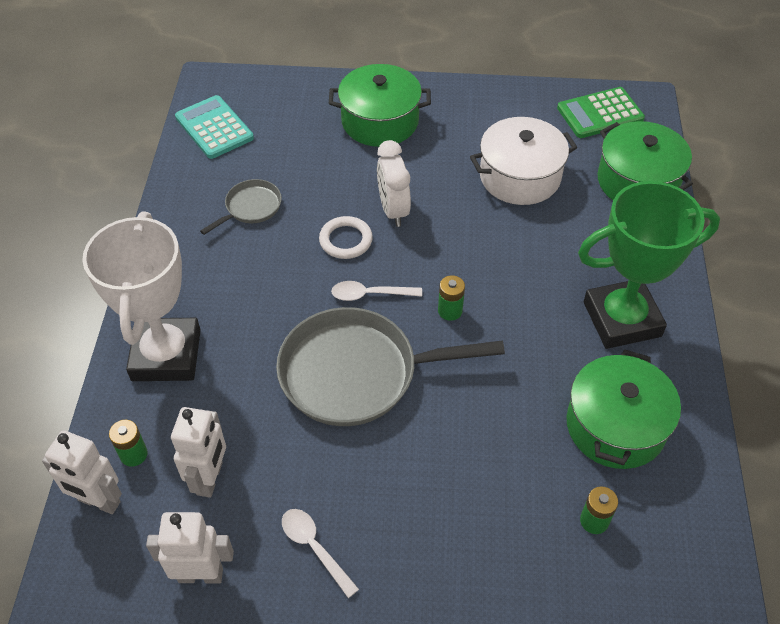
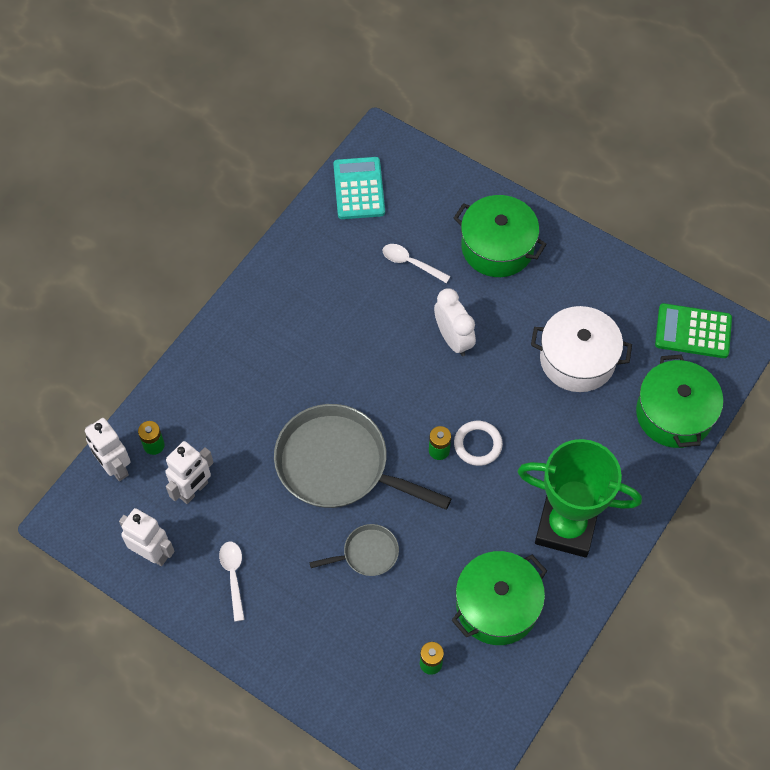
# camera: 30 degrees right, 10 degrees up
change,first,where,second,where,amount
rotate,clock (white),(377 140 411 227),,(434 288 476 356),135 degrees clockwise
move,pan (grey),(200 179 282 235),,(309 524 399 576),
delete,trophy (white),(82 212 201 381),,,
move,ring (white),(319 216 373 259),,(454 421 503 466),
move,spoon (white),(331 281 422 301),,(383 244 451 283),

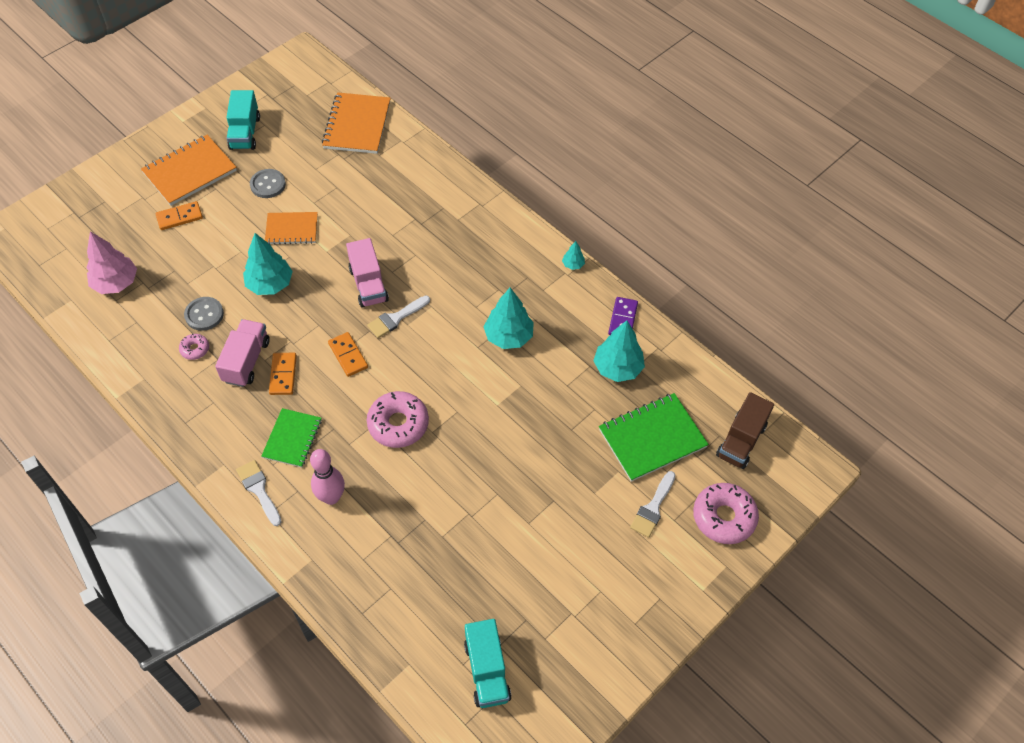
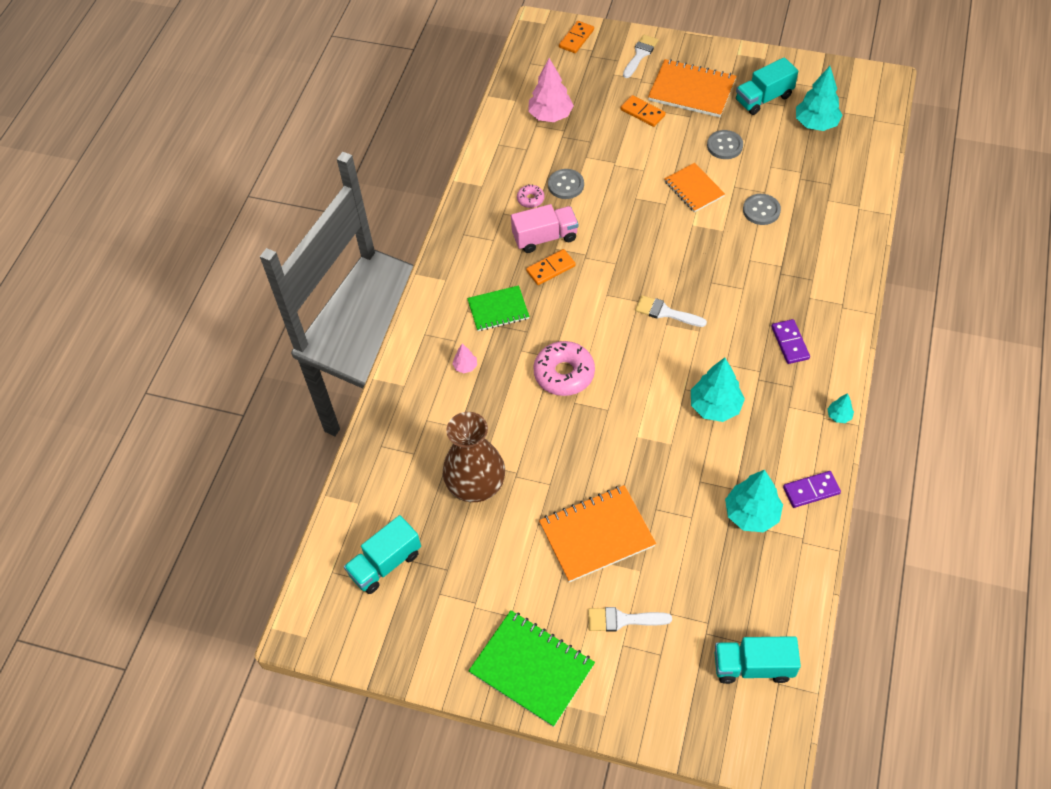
# camera: 65 degrees right, 0 degrees up
change,first,where,second,where,amount
move,notebook (orange),(322 92 391 154),,(539 485 656 582),
move,tree (turquoise),(243 233 293 295),,(796 66 842 131),
delete,truck (pink),(346 238 389 308),,,
move,domino (orange),(328 332 368 377),,(559 21 594 53),
recolor,truck (brown),(716 392 774 469),truck (turquoise),(715 636 801 684),
move,notebook (green),(599 393 709 482),,(468 610 595 727),
replace,bowling pin (pink),(310 449 345 505),tree (pink),(452 344 477 373),
move,brush (white),(236 460 282 526),,(623 35 658 78),
delete,donut (pink),(693 483 759 544),,,
insert,,,button (grey),(743 194 781 225),
insert,,,domino (purple),(772 319 810 364),
insert,,,vase (brown),(443 412 505 502),

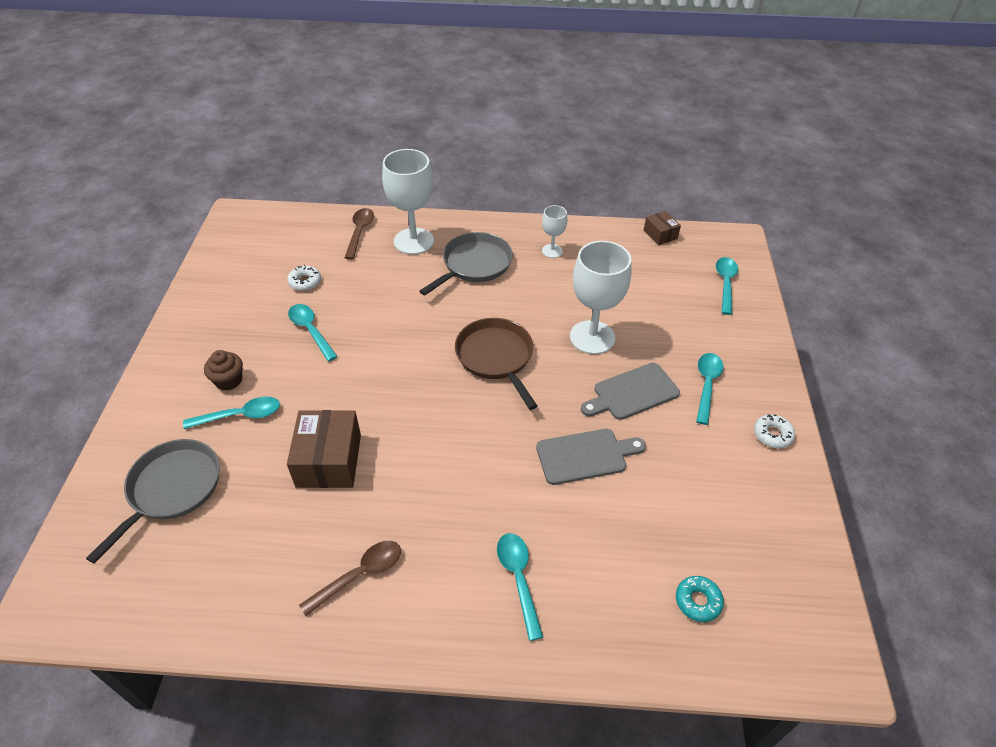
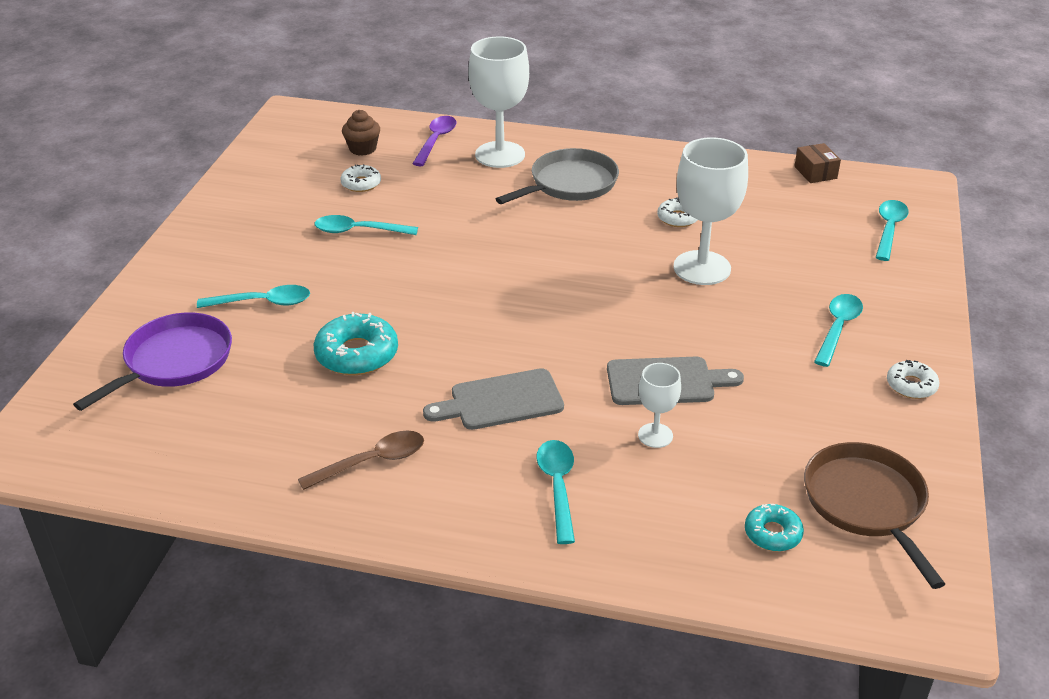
# camera: 10 degrees right, 10 degrees down
change,first,where,second,where,amount
move,goblet (white),(542 205 567 258),,(638 363 681 448),
recolor,spoon (brown),(344 208 374 260),spoon (purple),(412 116 457 166),
rotate,spoon (turquoise),(288 304 338 361),,(315 215 418 235),60 degrees counterclockwise
move,pan (brown),(455 318 537 410),,(804 442 945 589),
move,cupcake (brown),(204 350 243 391),,(342 110 380 156),
move,cutting board (grey),(581 363 680 420),,(423 368 564 430),
replace,box (brown),(287 410 361 488),donut (turquoise),(314 312 398 375),
recolor,pan (grey),(86 439 220 564),pan (purple),(73 313 232 411),
insert,,,donut (white),(657 197 698 227),

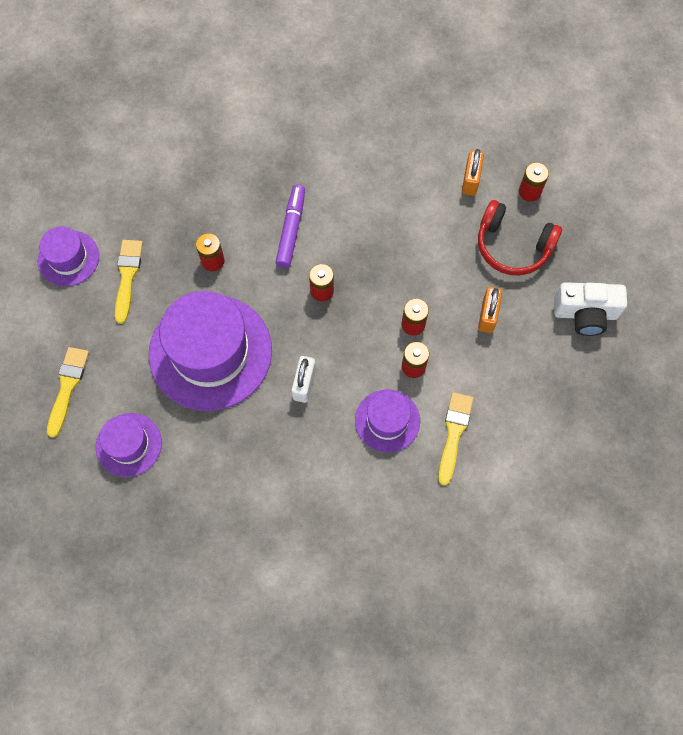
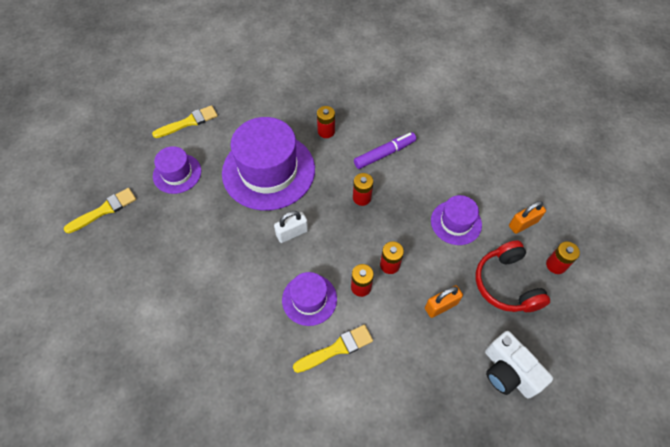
# camera: 50 degrees right, 10 degrees down
change,first,where,second,where,amount
move,hat (purple),(38 226 99 286),,(431 195 482 245),
move,brush (yellow),(115 240 143 324),,(64 188 136 233),

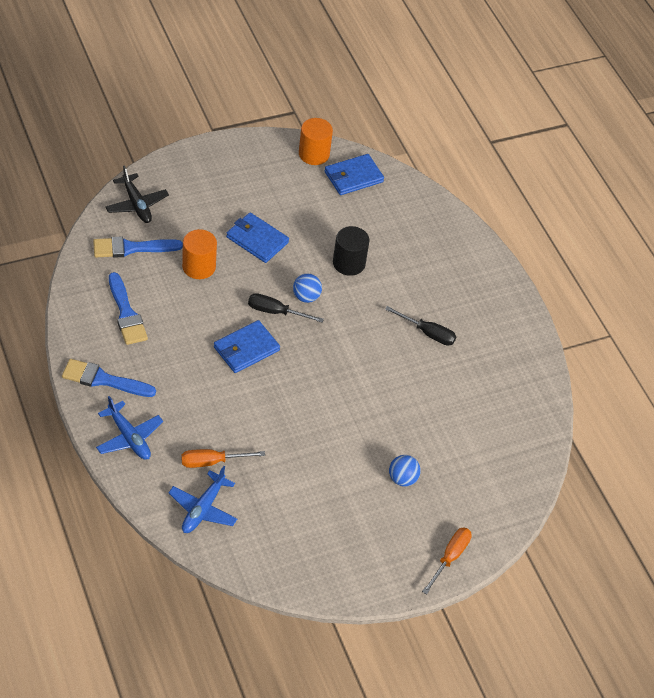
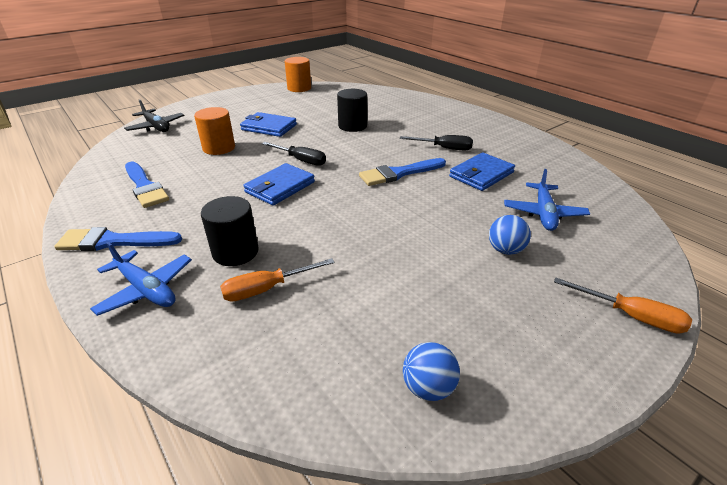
# camera: 10 degrees left, 15 degrees down
change,first,where,second,where,amount
move,wallet (blue),(325 154 384 195),,(449 152 515 191),
move,brush (blue),(93 236 183 258),,(359 158 446 186),
move,ball (blue),(293 274 322 303),,(403 342 460 401),
rotate,screwdriver (black),(248 293 324 322),,(262 142 326 166),150 degrees counterclockwise
move,plane (blue),(168 466 237 533),,(504 169 590 231),
rotate,screwdriver (orange),(422 527 472 595),,(554 278 692 334),105 degrees clockwise
insert,,,cylinder (black),(201 196 259 266),

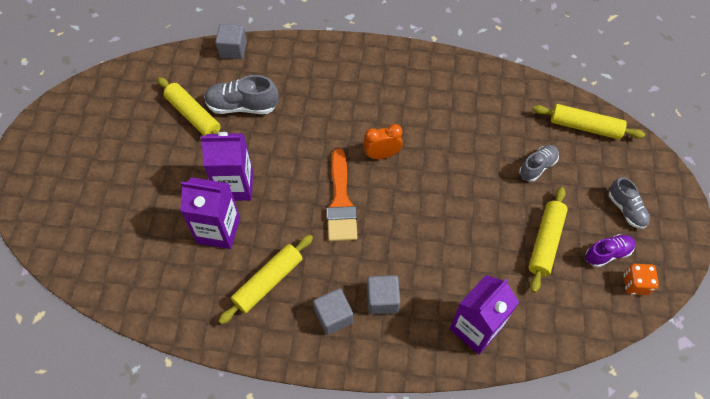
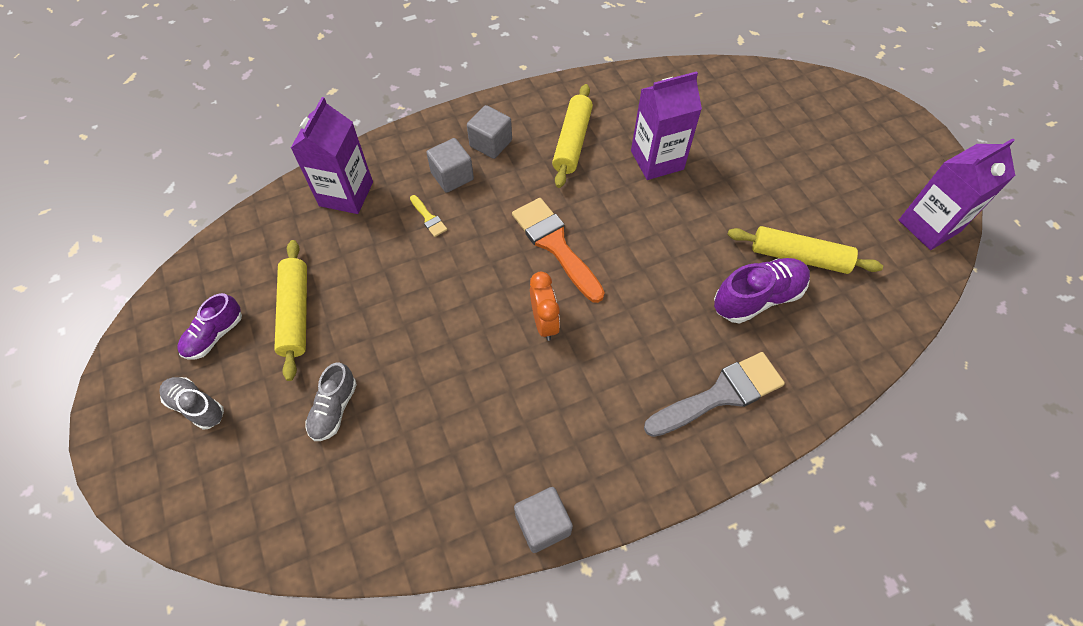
# camera: 150 degrees right, 0 degrees up
change,first,where,second,where,amount
move,cube (grey),(215 24 247 59),,(514 487 573 553),
recolor,shoe (grey),(204 75 279 114),shoe (purple),(714 258 810 323),
delete,rolling pin (yellow),(533 104 645 140),,,
rotate,clock (orange),(363 124 403 159),,(530 272 560 341),60 degrees counterclockwise
move,carton (purple),(200 132 253 201),,(899 138 1015 250),
delete,dice (orange),(624 264 659 295),,,
insert,,,brush (yellow),(410 195 447 237),
insert,,,brush (grey),(644 352 785 437),

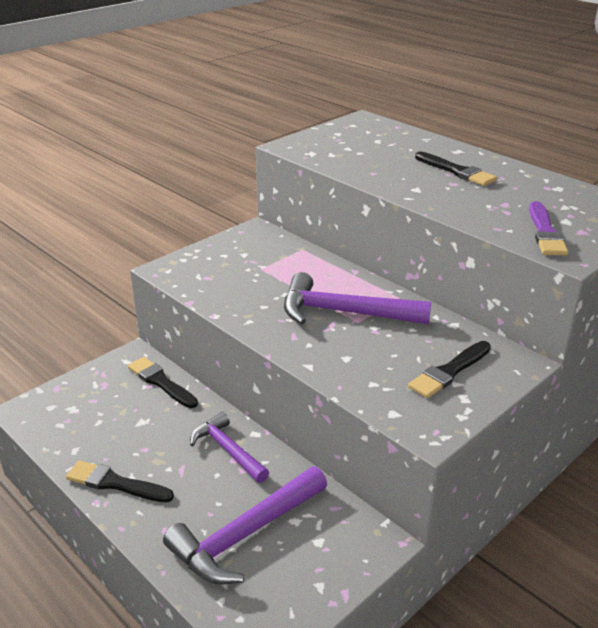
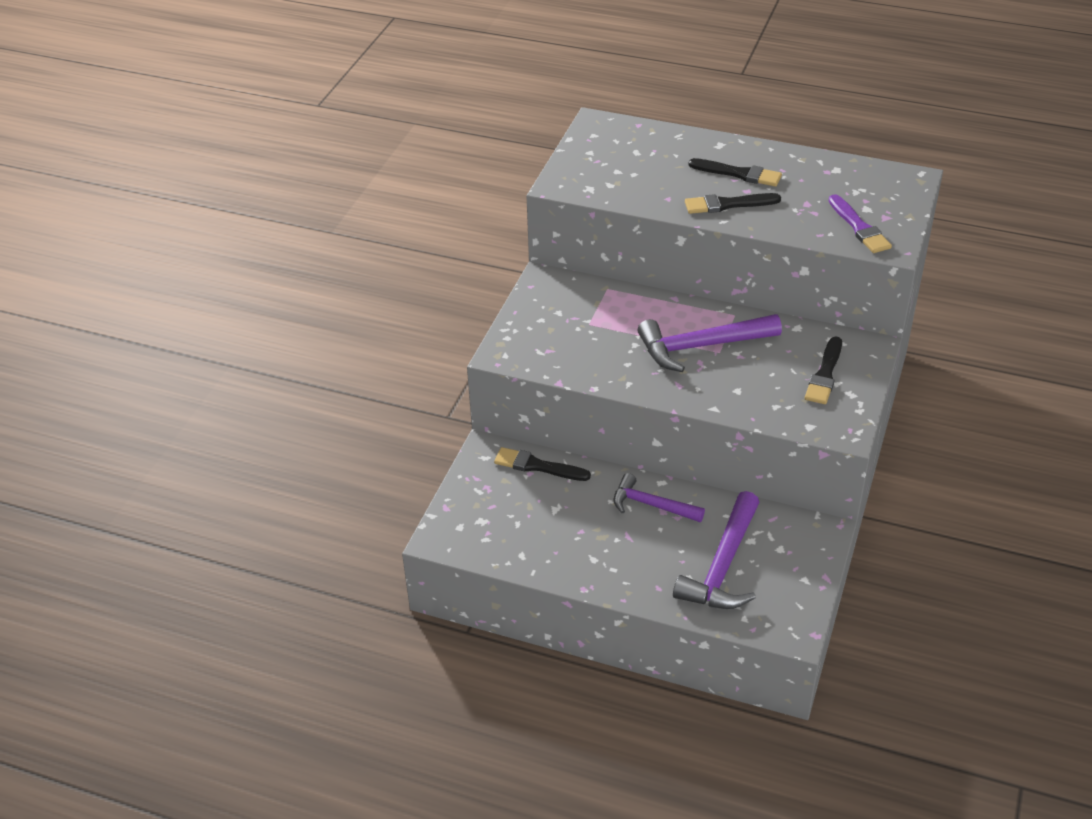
# camera: 25 degrees left, 10 degrees up
change,first,where,second,where,amount
move,brush (black),(66 461 174 502),,(685 193 781 214),

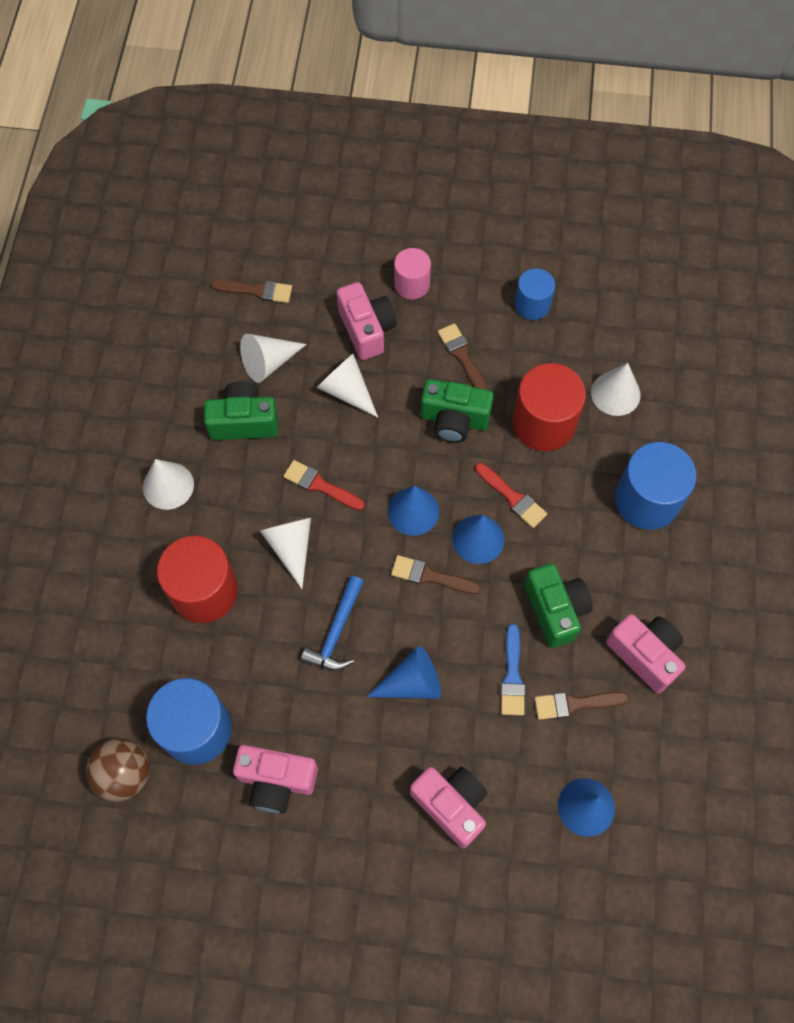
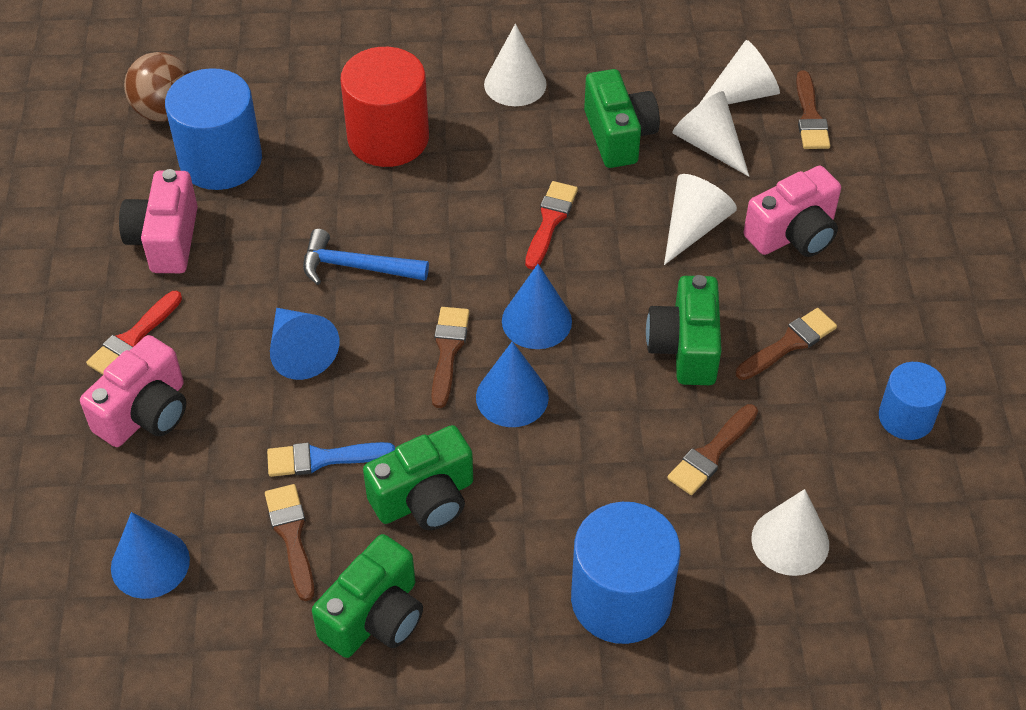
# camera: 80 degrees right, 15 degrees down
change,first,where,second,where,amount
delete,cylinder (pink),(394 248 431 299),,,
replace,cylinder (red),(513 363 586 451),brush (brown),(667 404 758 495),
move,brush (red),(475 463 547 528),,(86 291 182 375),
move,cone (white),(260 518 311 589),,(699 40 780 104),
recolor,camera (pink),(606 614 685 693),camera (green),(312 534 423 658),

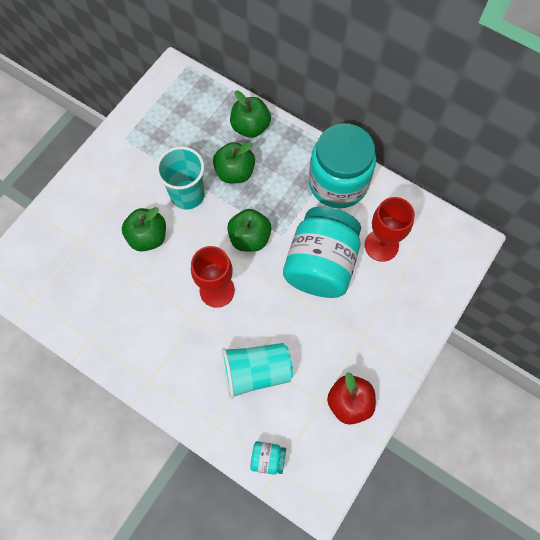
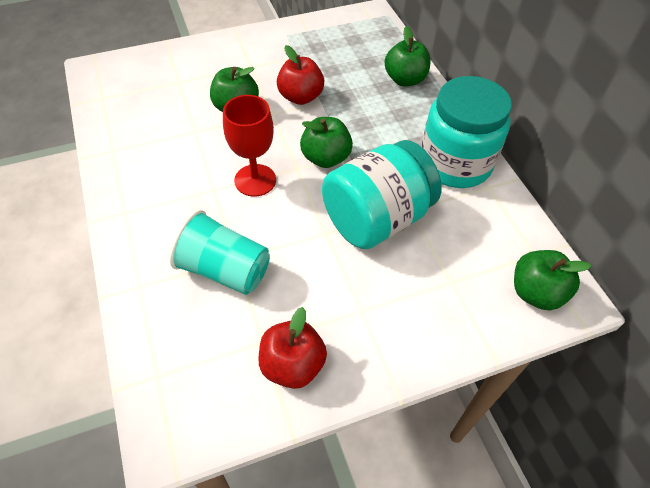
# camera: 35 degrees right, 15 degrees down
change,first,where,second,where,amount
move,apple (green),(213 142 255 184),,(514 250 591 310),
replace,cup (turquoise),(156 146 205 209),apple (red),(277 45 324 105),
delete,goblet (red),(365 197 415 262),,,
delete,jar (turquoise),(250 441 286 475),,,

